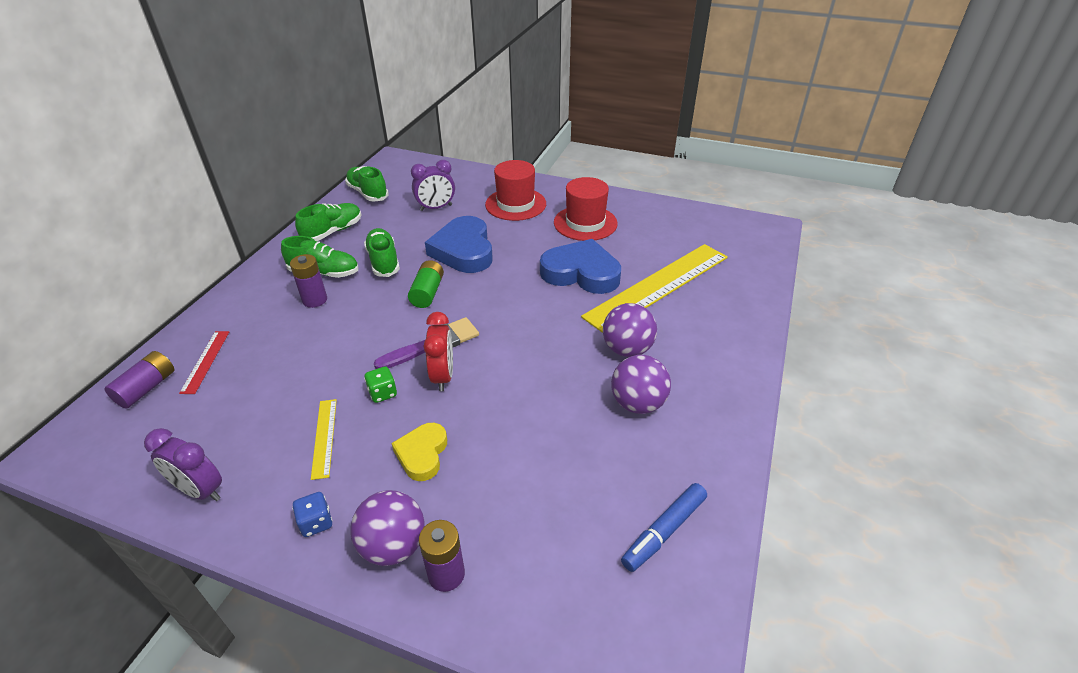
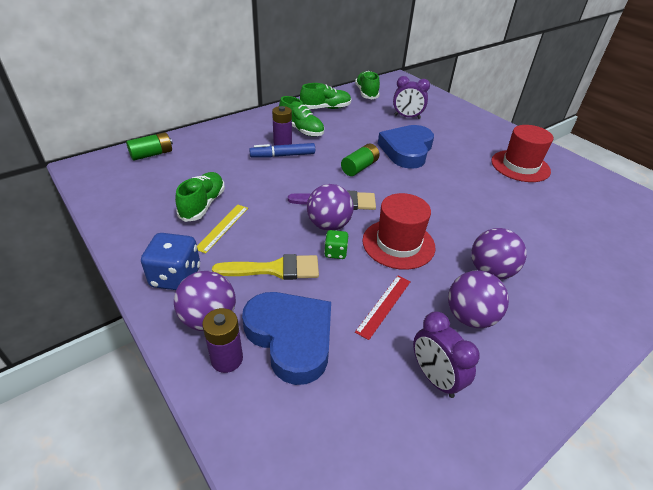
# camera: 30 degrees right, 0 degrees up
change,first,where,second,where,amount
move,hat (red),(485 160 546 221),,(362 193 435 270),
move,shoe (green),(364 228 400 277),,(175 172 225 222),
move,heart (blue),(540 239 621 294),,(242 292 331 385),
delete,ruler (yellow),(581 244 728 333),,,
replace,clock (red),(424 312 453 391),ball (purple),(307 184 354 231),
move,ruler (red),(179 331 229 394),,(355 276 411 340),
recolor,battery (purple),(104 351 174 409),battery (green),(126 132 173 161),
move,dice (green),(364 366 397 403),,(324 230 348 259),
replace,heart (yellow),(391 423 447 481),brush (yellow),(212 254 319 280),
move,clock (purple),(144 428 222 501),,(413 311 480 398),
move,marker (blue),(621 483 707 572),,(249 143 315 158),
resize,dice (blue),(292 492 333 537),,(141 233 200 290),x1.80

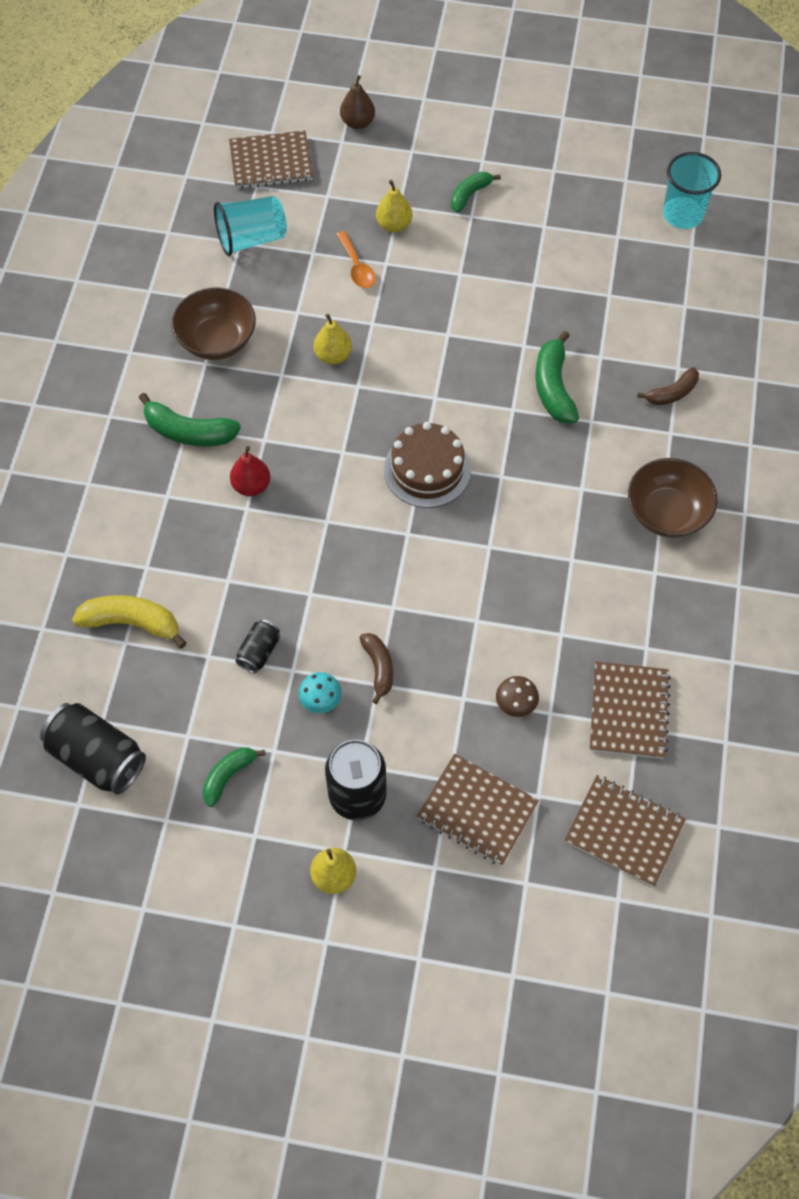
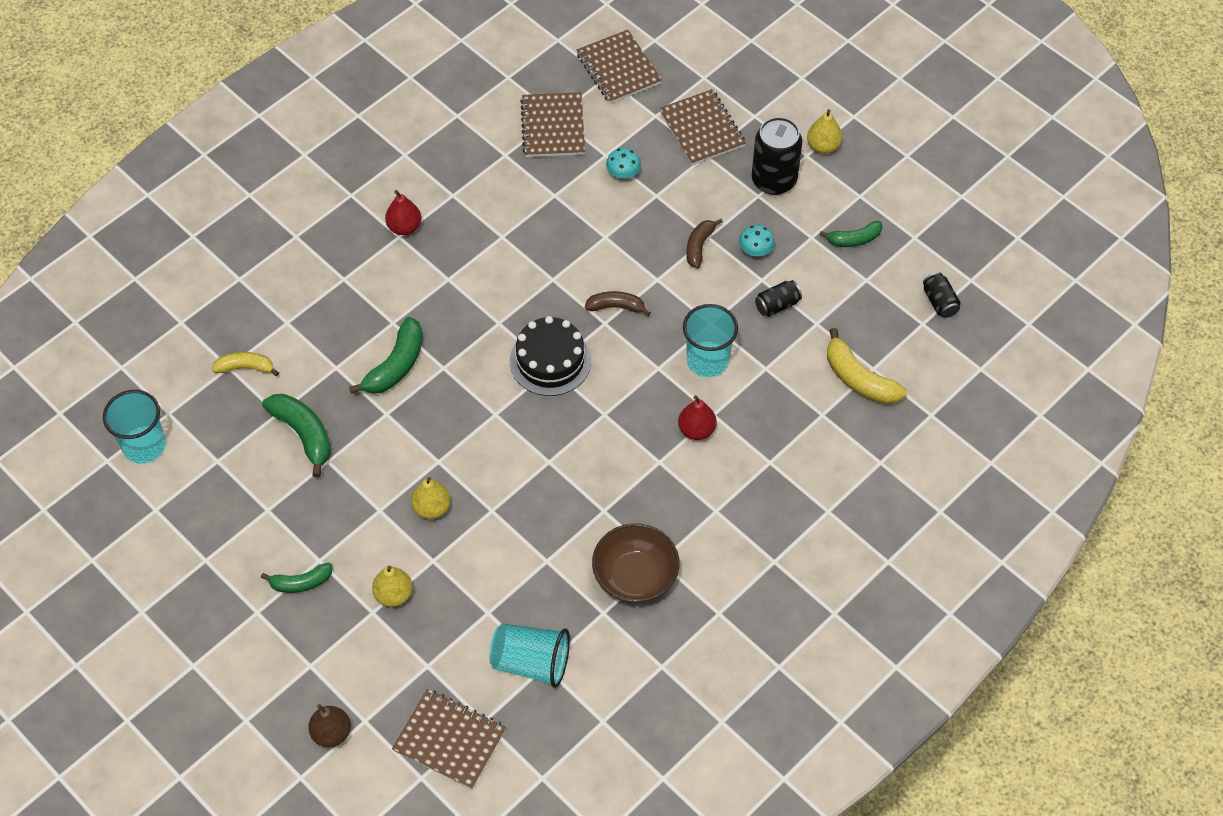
# camera: 145 degrees left, 5 degrees down
change,first,where,second,where,amount
delete,spoon (orange),(336 231 376 288),,,
move,pear (yellow),(314 314 352 365),,(411 477 451 519),
move,banana (brown),(637 367 699 405),,(585 291 650 316),
move,banana (green),(139 393 241 447),,(262 394 331 477),
recolor,cake (brown),(384 422 471 508),cake (black),(510 316 591 396),
replace,bowl (brown),(628 458 717 538),pear (red),(385 190 422 235),
rotate,notebook (brown),(590 661 671 759),,(520 92 585 157),45 degrees counterclockwise
recolor,mushroom (brown),(496 676 539 717),mushroom (turquoise),(606 148 641 178),
resize,can (black),(40 703 146 795),,(923 272 961 318),x0.53
insert,,,cup (turquoise),(683 304 738 377),
insert,,,banana (yellow),(212 352 279 376),

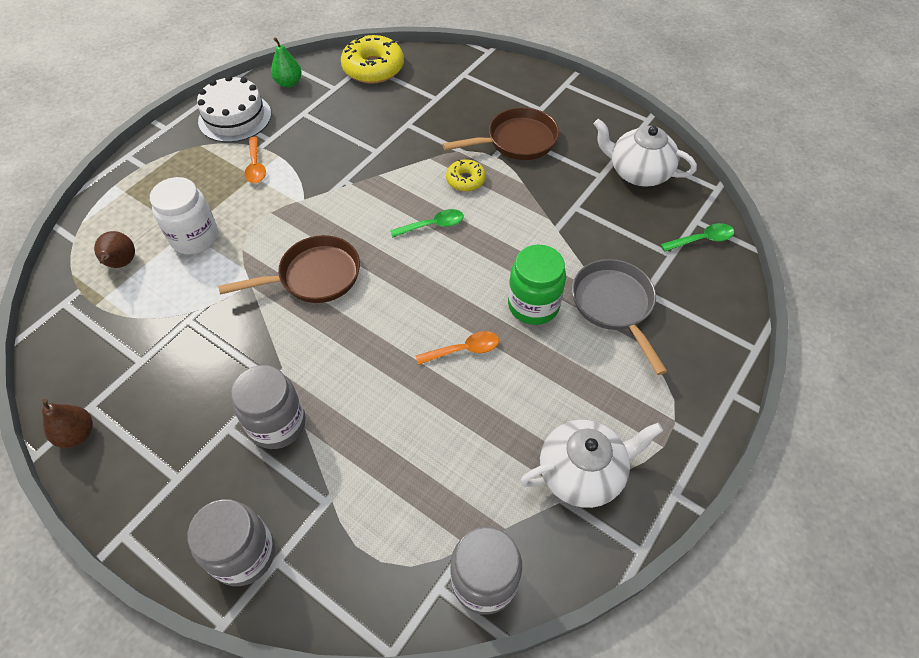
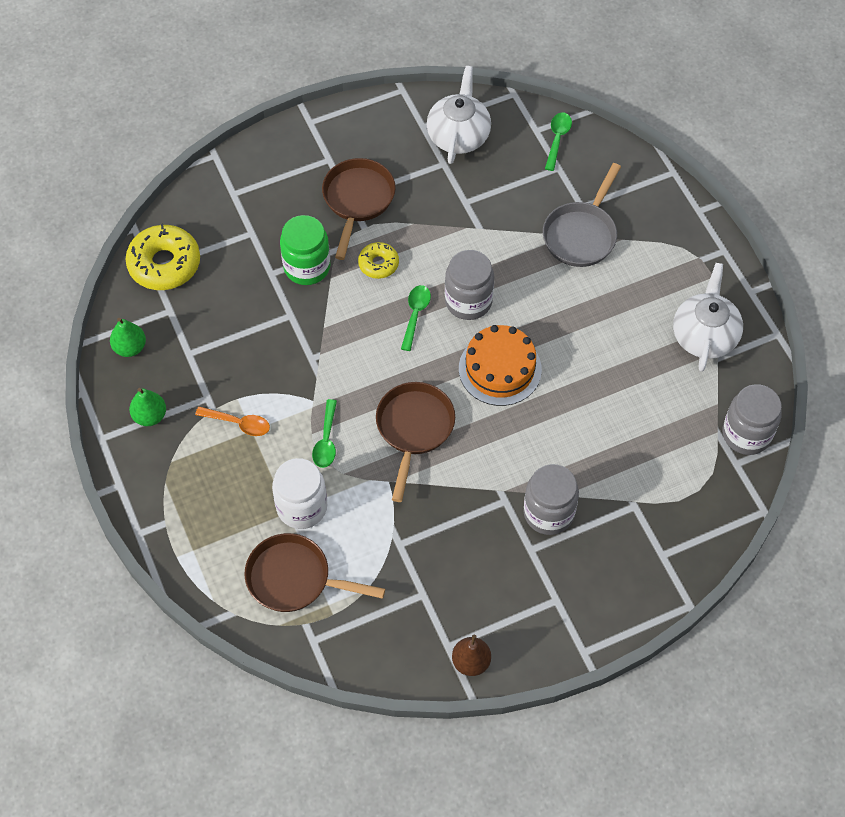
# camera: 60 degrees left, 5 degrees up
change,first,where,second,where,amount
replace,cake (white),(197 75 271 142),pear (green),(129 388 166 426),
rotate,teapot (white),(594 119 697 187),,(427 66 491 164),135 degrees clockwise
replace,pear (brown),(94 231 135 268),pan (brown),(244 533 385 612),
move,jar (green),(508 245 566 325),,(280 215 331 285),
rotate,pan (grey),(572 259 667 375),,(543 163 621 267),75 degrees counterclockwise
delete,spoon (orange),(415 331 499 365),,,
move,jar (grey),(188 499 275 586),,(445 250 494 320),
insert,,,cake (orange),(459 325 542 406),
insert,,,spoon (green),(312 399 337 468),

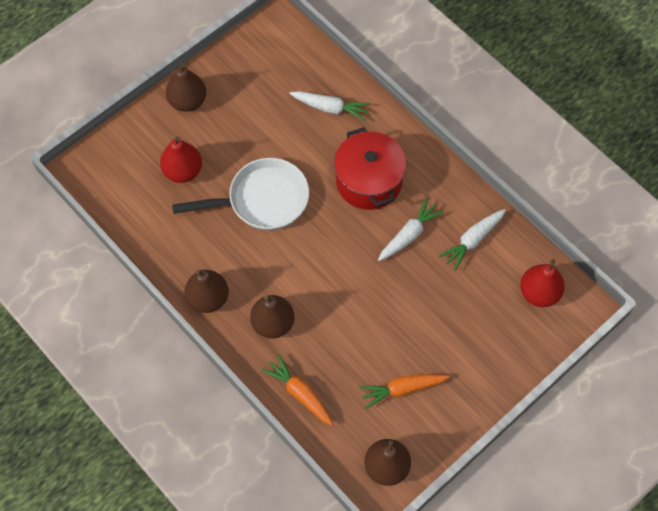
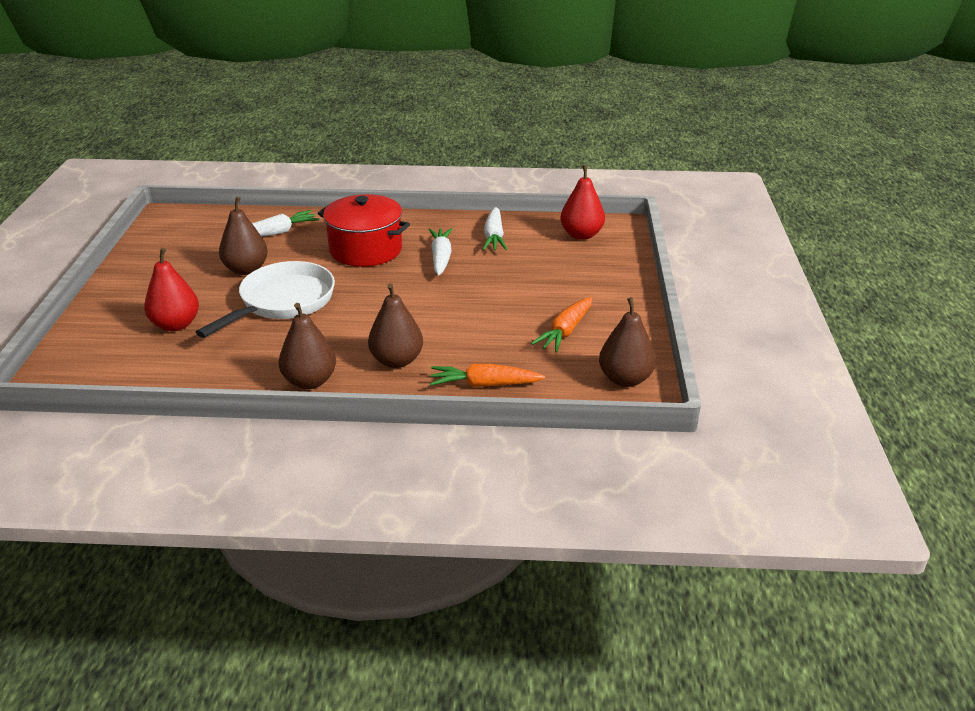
# camera: 45 degrees left, 30 degrees down
change,first,where,second,where,amount
move,pear (brown),(166 63 206 112),,(219 197 268 275),

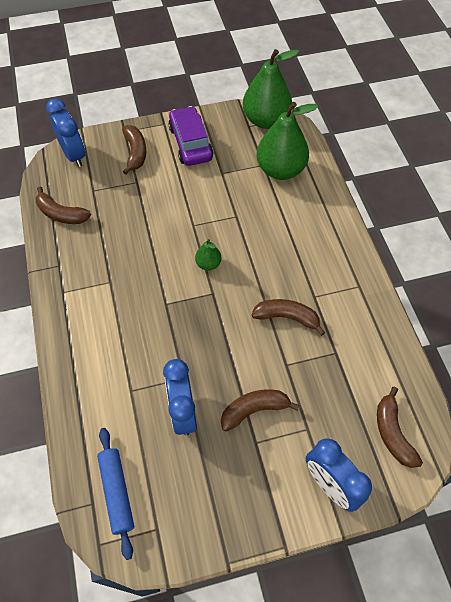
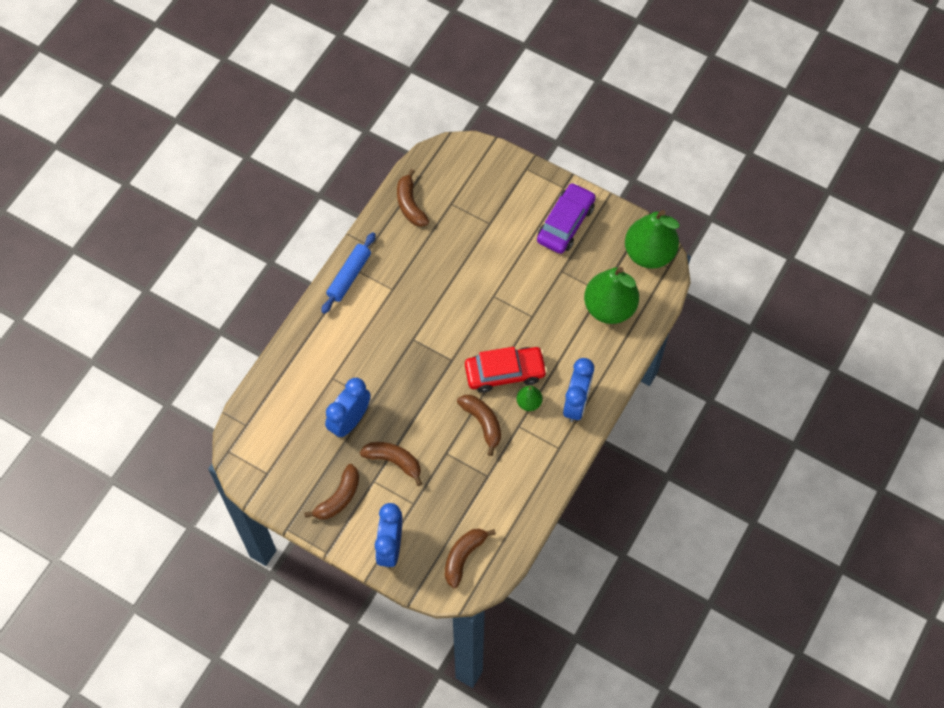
# camera: 45 degrees right, 5 degrees up
change,first,where,second,where,amount
move,clock (blue),(46 98 85 167),,(563 358 594 422),
move,banana (brown),(122 125 146 175),,(304 464 359 520),
move,pear (green),(195 239 222 271),,(517 386 542 411),
move,rolling pin (blue),(97 428 134 560),,(321 232 376 314),
insert,,,car (red),(465 347 547 393),

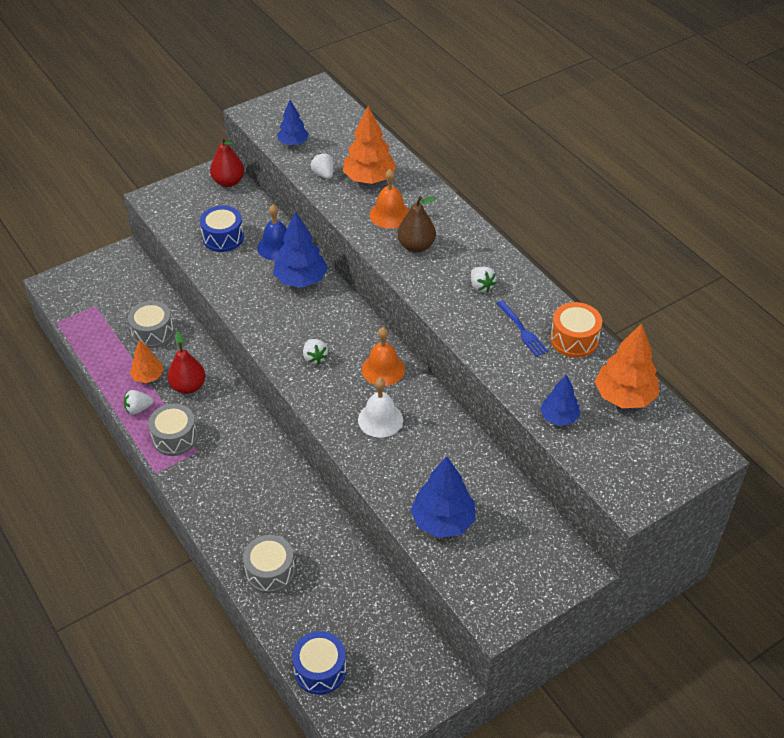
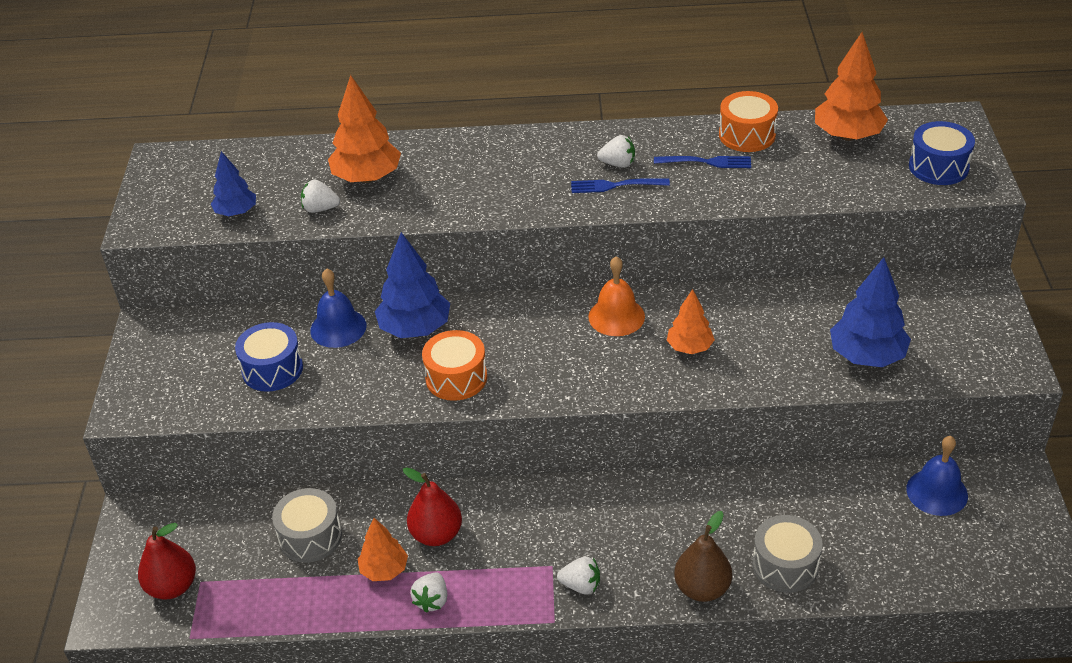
# camera: 55 degrees left, 5 degrees down
change,first,where,second,where,amount
move,pear (red),(210 137 244 187),,(138 523 196 600),
delete,bell (orange),(369 169 409 229),,,
move,pear (brown),(397 196 436 253),,(674 511 732 602),
move,strawberry (white),(303 339 328 364),,(557 556 600 595),
delete,tree (blue),(540 374 580 426),,,
replace,bell (white),(358 378 403 438),tree (orange),(667 289 715 354),
delete,drum (grey),(148 404 198 456),,,
move,drum (blue),(292 631 346 695),,(909 121 975 185),
insert,,,fork (blue),(571 178 670 193),
insert,,,drum (orange),(422 330 487 401),
insert,,,bell (blue),(906 436 968 516),

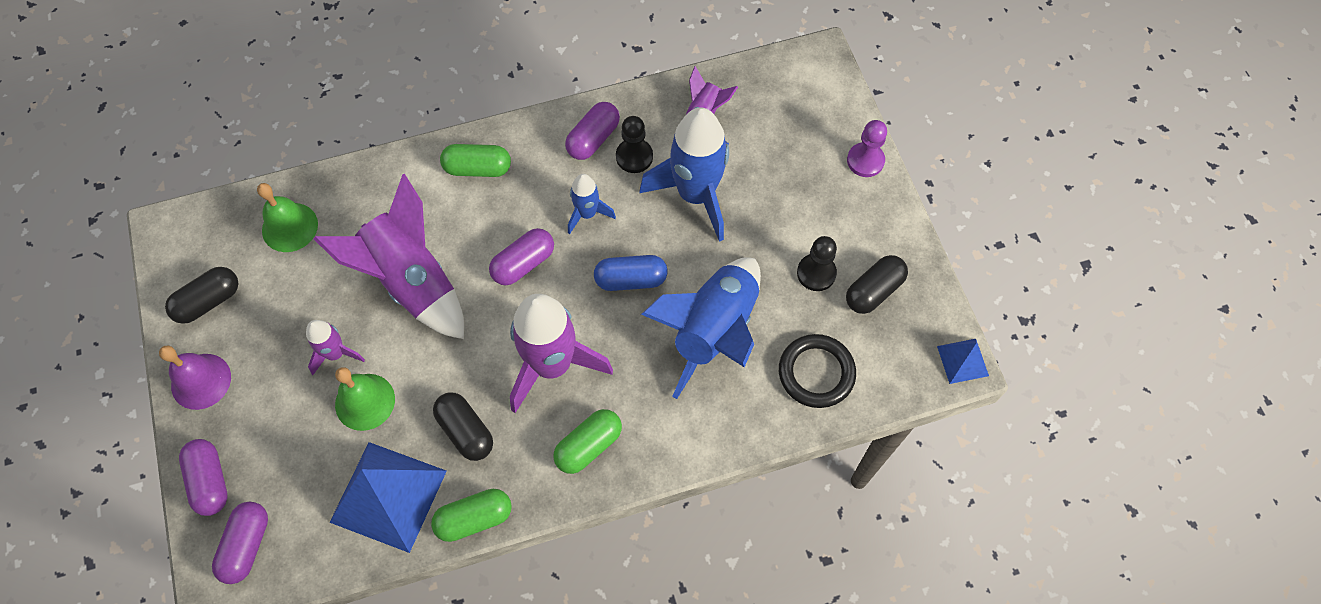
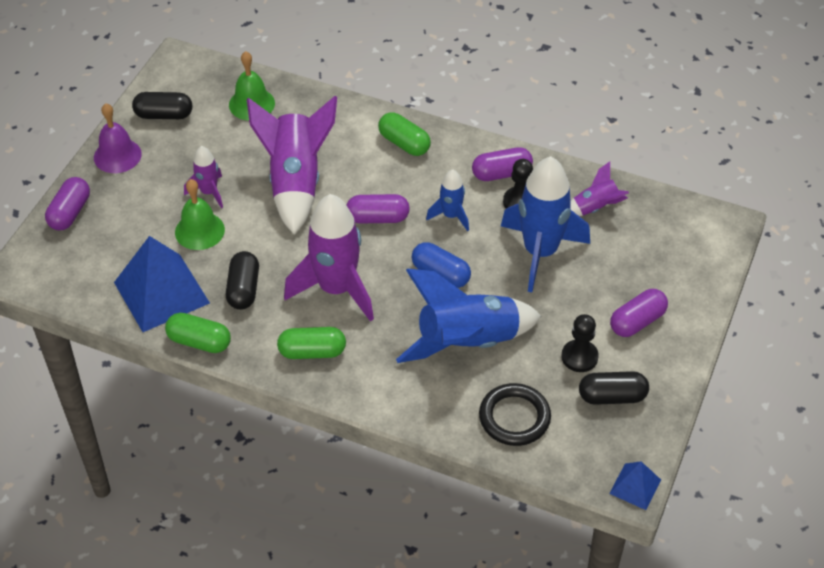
# camera: 40 degrees right, 15 degrees down
change,first,where,second,where,amount
delete,pawn (purple),(847 120 887 177),,,
move,capsule (purple),(212 502 268 584),,(610 289 668 337),

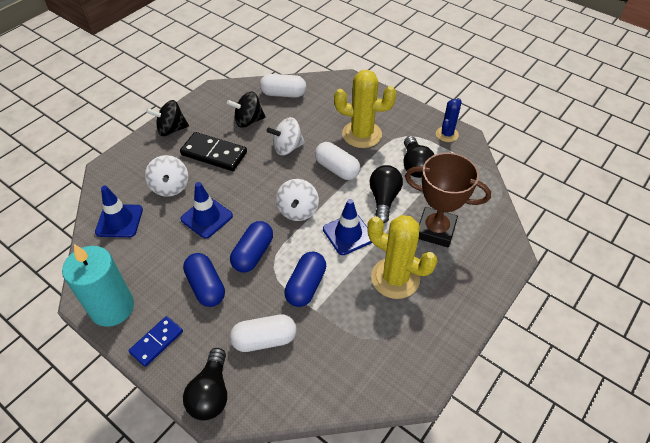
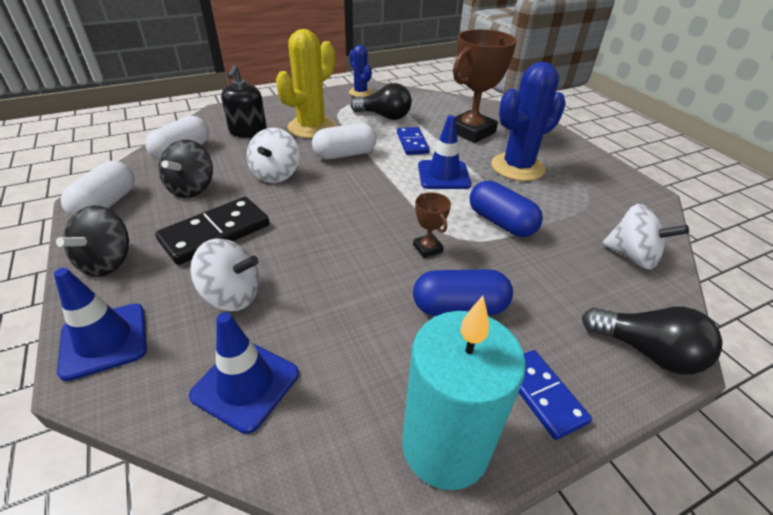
# camera: 65 degrees left, 10 degrees down
change,first,where,second,where,amount
replace,light bulb (black),(369 165 403 223),domino (blue),(397 127 430 155),
move,spinning top (white),(276 179 319 221),,(602 204 689 269),
move,traffic cone (blue),(180 182 233 238),,(54 268 147 381),
recolor,cactus (yellow),(367 215 437 299),cactus (blue),(491 62 566 181),
replace,capsule (blue),(230 221 273 273),trophy (brown),(413 192 451 258),
move,capsule (white),(230 314 297 352),,(61 161 135 217),
insert,,,soap dispenser (black),(221 65 267 138),

